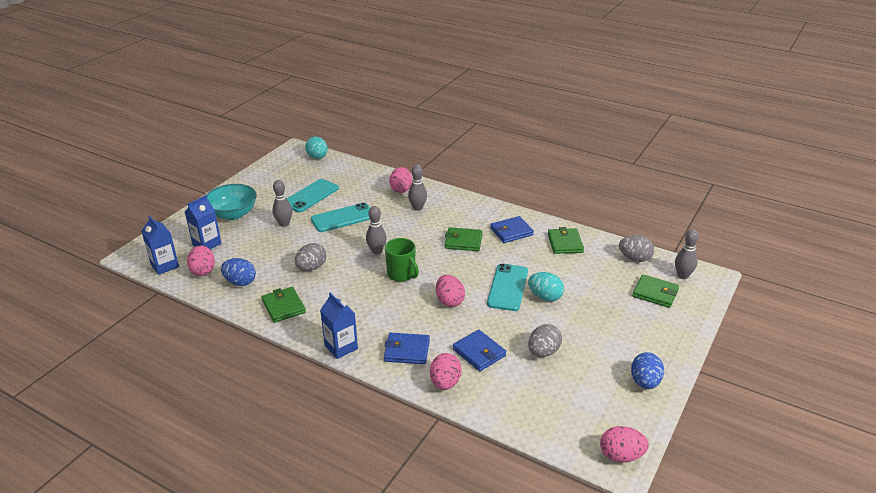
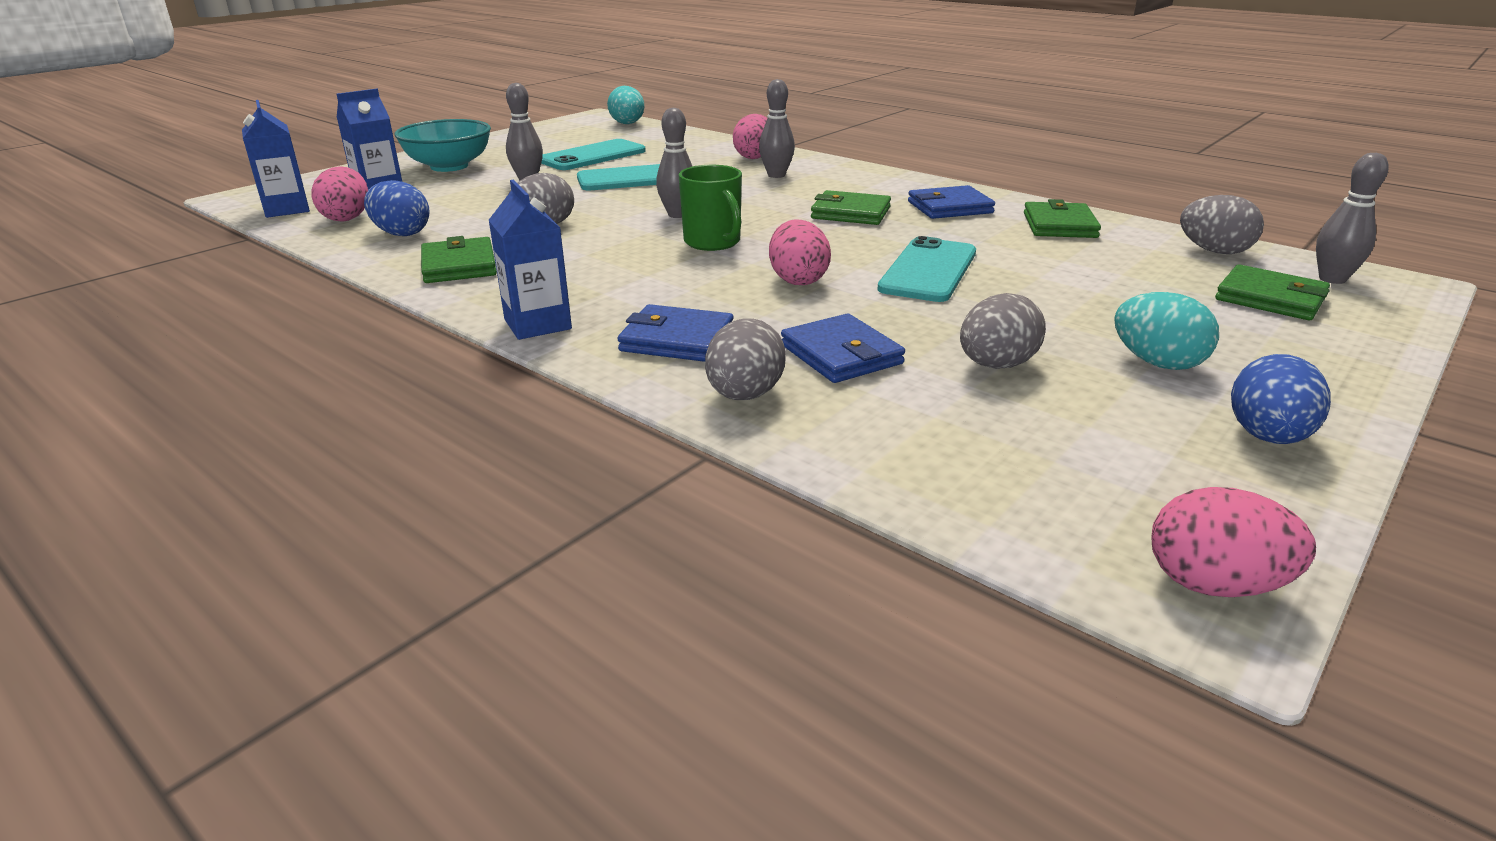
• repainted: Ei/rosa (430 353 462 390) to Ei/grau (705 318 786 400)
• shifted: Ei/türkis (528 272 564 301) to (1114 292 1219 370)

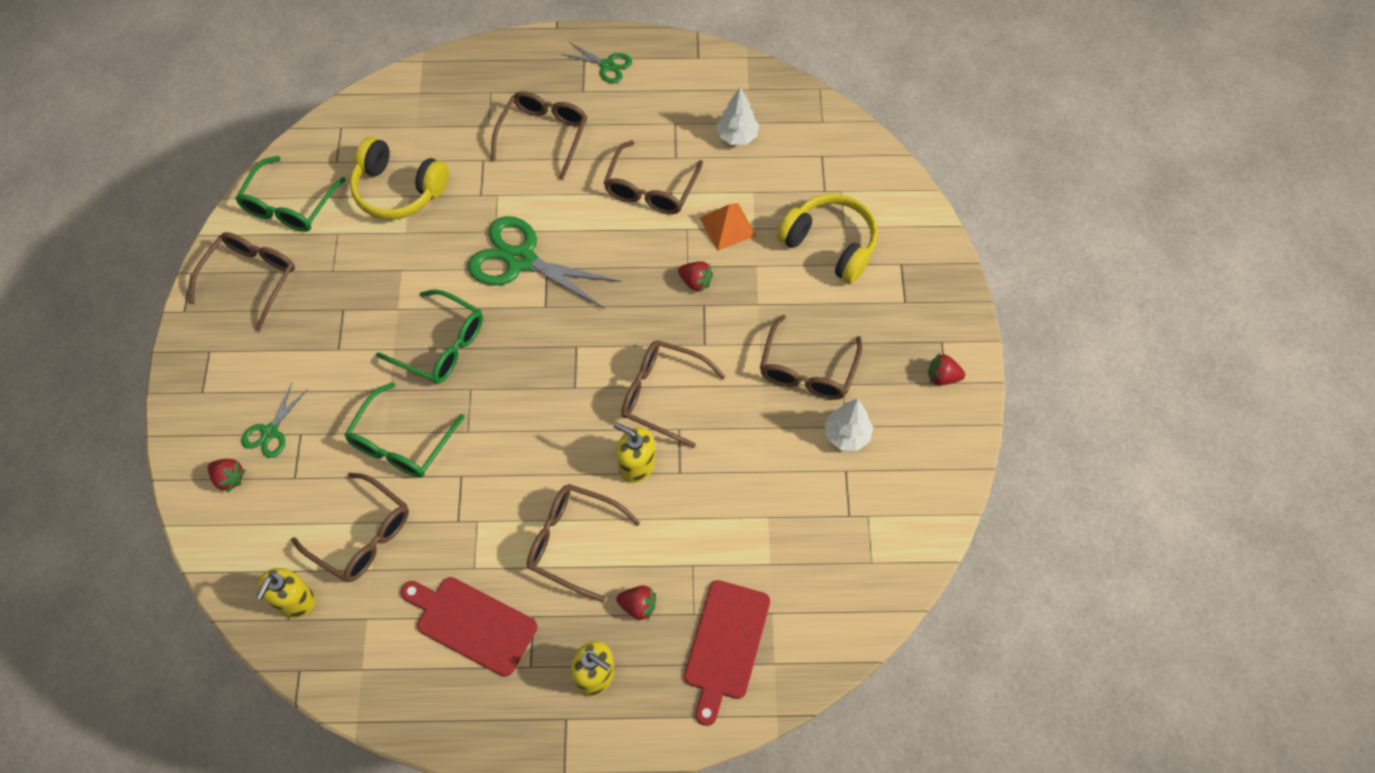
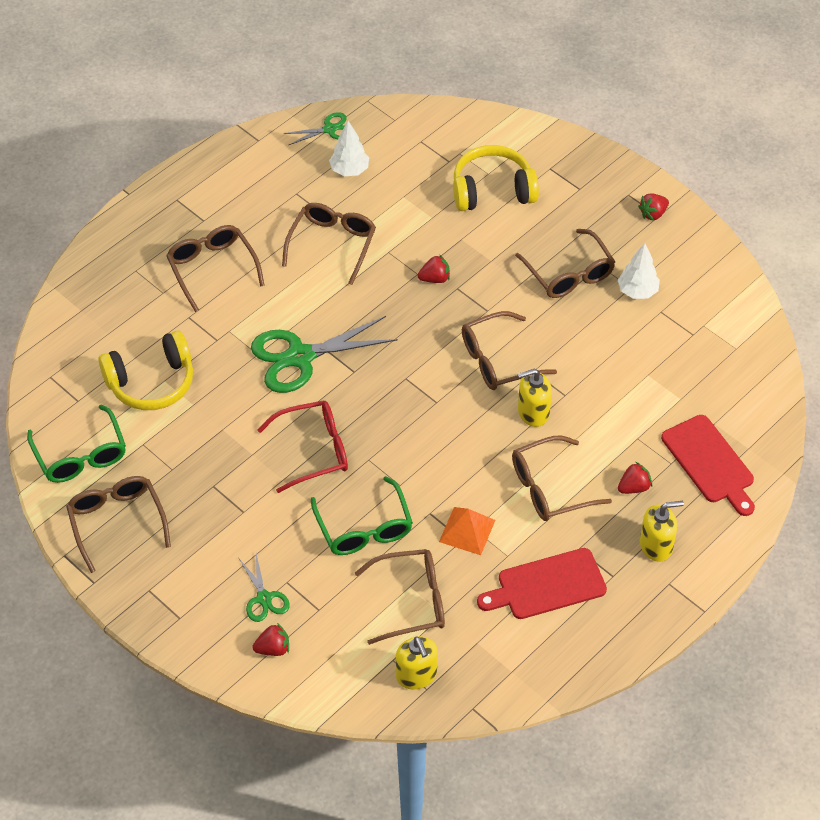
• repainted: Brille/grün (376 289 483 384) to Brille/rot (258 400 348 493)
• rotated: Brille/braun (604 140 703 214) = (282 203 376 285) 135 degrees counterclockwise
• shifted: Schere/grün (561 42 632 83) to (284 112 347 145)
• shifted: Pyramide/orange (700 203 756 251) to (439 507 495 555)

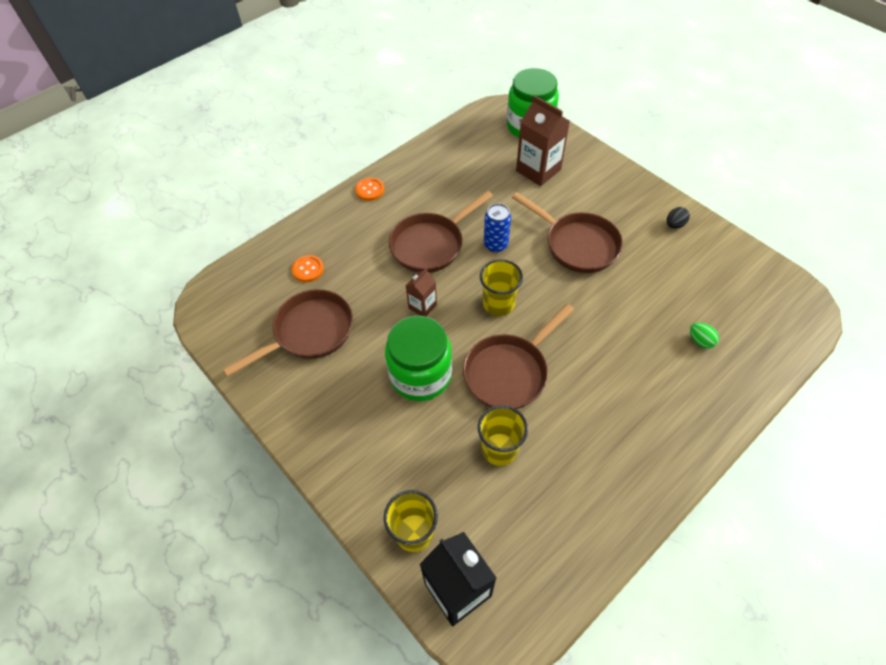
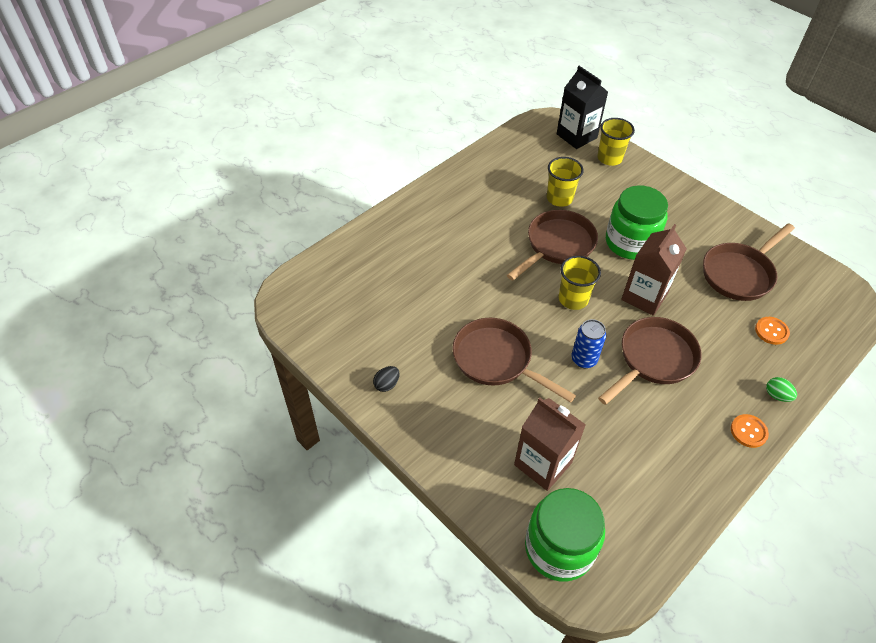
• scaled: Getränkekarton/braun (406 268 437 317) = (621 224 687 316) x1.81
• shifted: Ei/grün (690 323 719 349) to (766 377 797 402)

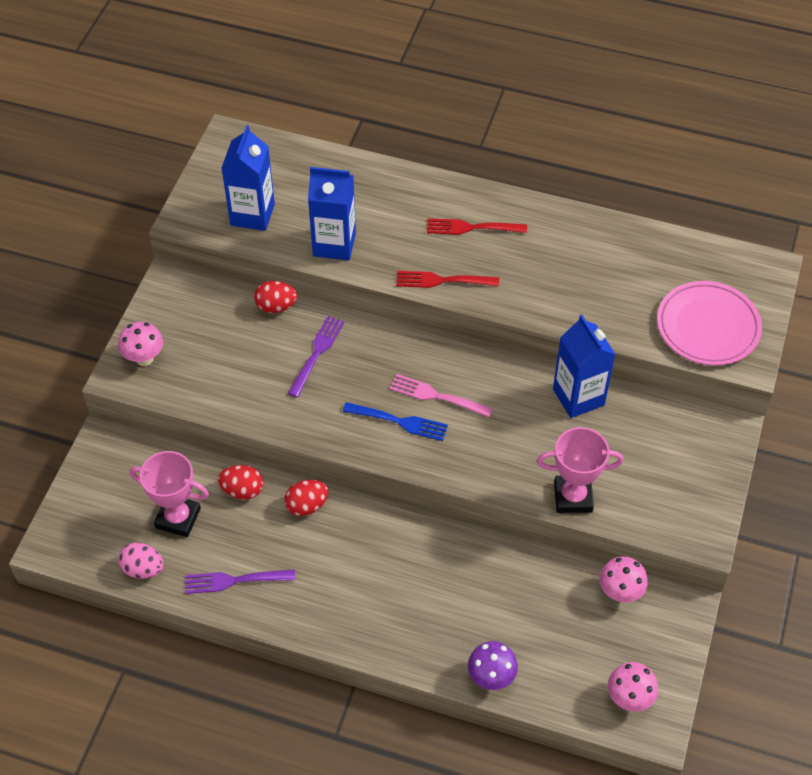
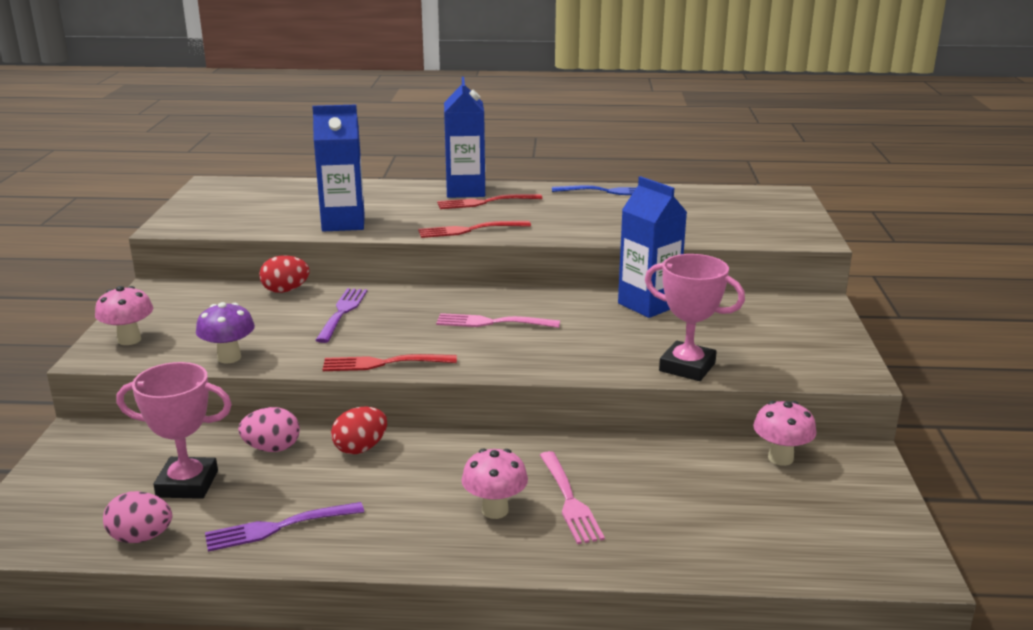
• shifted: Pilz/lila (468 641 518 690) to (196 302 255 364)
• repainted: Ei/rot (218 465 263 499) to Ei/rosa (238 407 300 452)
• new: Gabel/rot (323 354 457 371)
• shifted: Getränkekarton/blau (221 125 275 231) to (444 77 485 198)
• shifted: Pilz/rosa (608 662 658 712) to (462 448 528 519)
• new: Gabel/rosa (540 451 605 544)
• shifted: Gabel/blau (343 402 448 441) to (552 185 637 195)
• rotated: Pokal/rosa (537 427 624 513) = (645 254 745 381) 45 degrees clockwise
• gone: Teller/rosa (657 281 762 365)

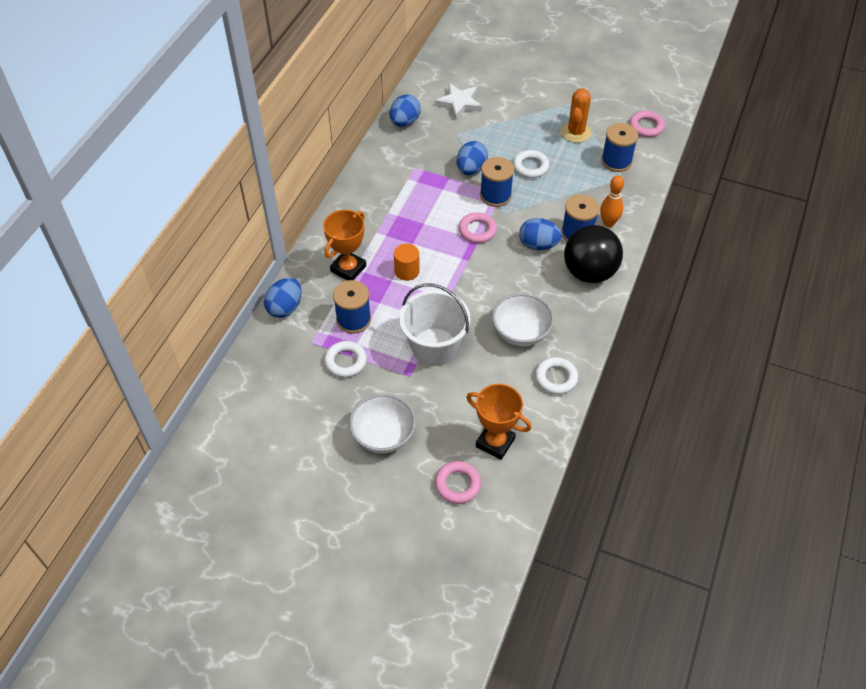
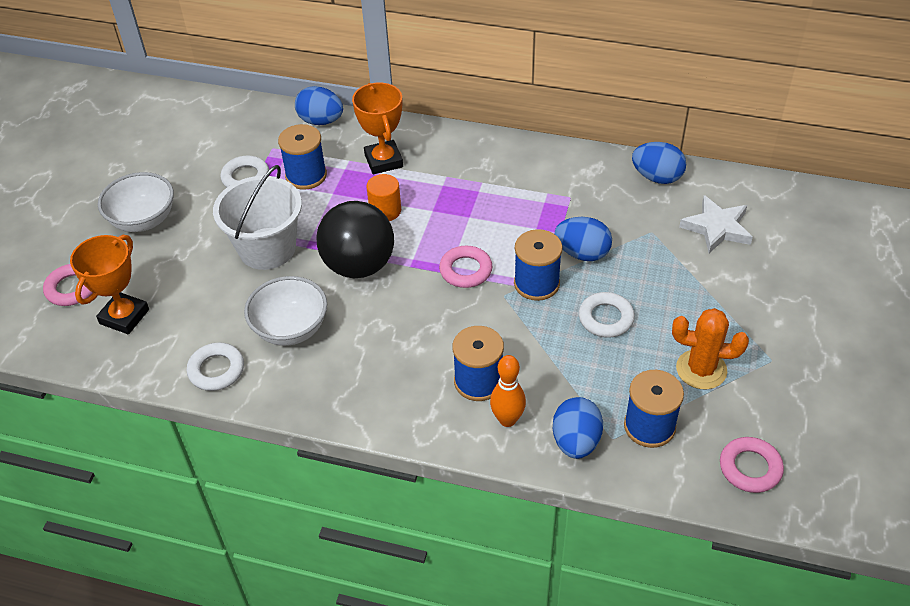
• shifted: Ball/schwarz (564 225 623 283) to (316 201 394 278)
• rotated: Pokal/orange (323 210 366 281) = (352 83 403 174) 45 degrees clockwise
• shifted: Ei/blau (519 218 562 250) to (553 397 603 459)

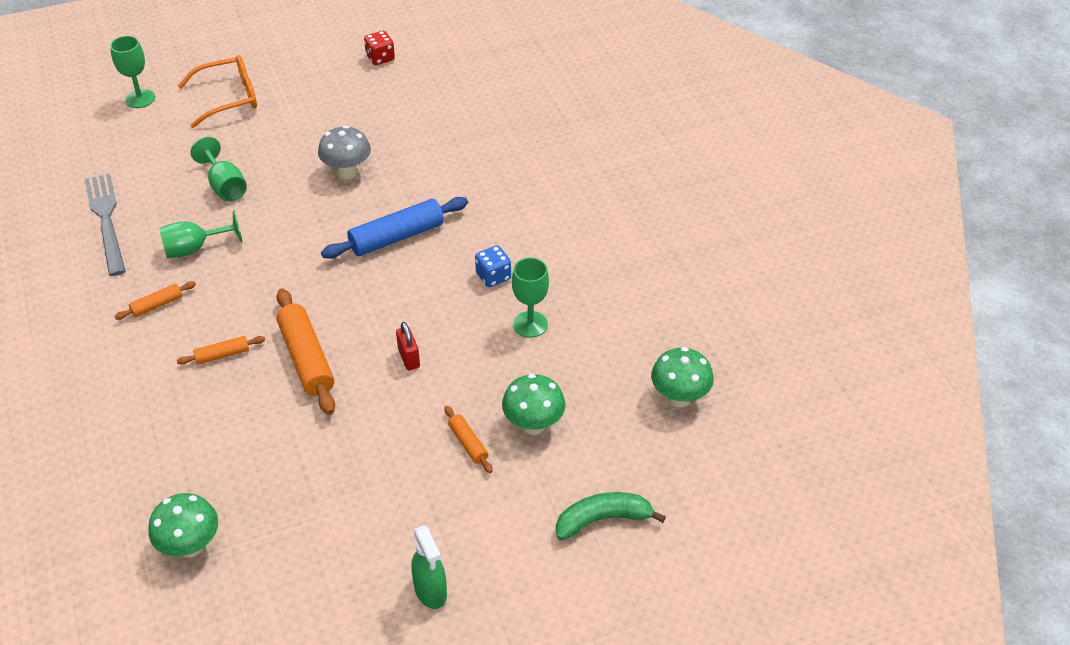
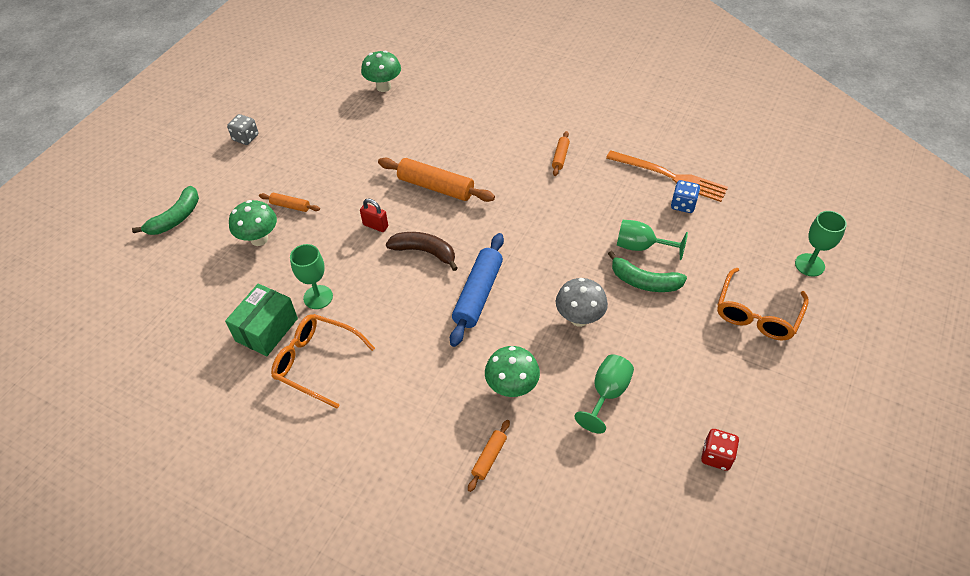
• new: Schachtel/grün (225 283 298 356)
• swapped: Sprühflasche/grün (412 525 447 609) to Spielwürfel/grau (227 114 259 145)
• new: Brille/orange (271 314 375 408)
• new: Banane/braun (386 232 458 271)
• shifted: Nudelholz/orange (177 336 265 365) to (468 420 510 492)
• shifted: Pilz/grün (651 347 714 407) to (485 346 540 397)
• shifted: Kelch/grün (159 210 242 258) to (574 355 634 434)
• repainted: Gabel/grau (85 173 126 276) to Gabel/orange (606 150 728 202)
• new: Banane/grün (608 251 687 292)
• shifted: Spielwürfel/blau (475 245 511 287) to (671 180 700 213)

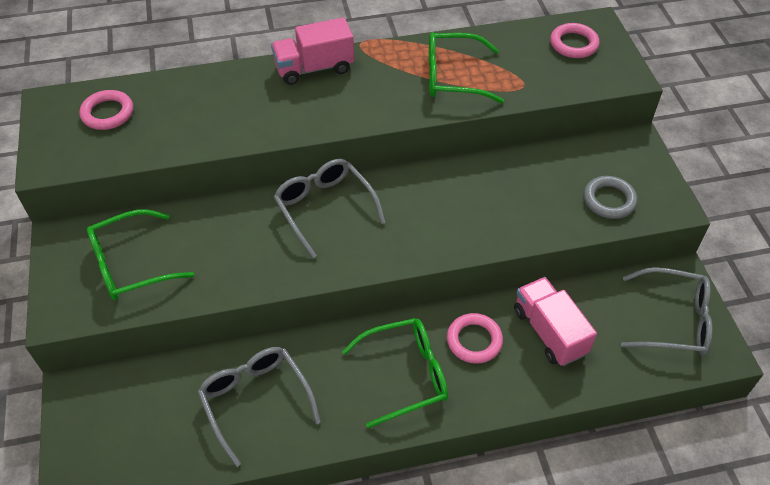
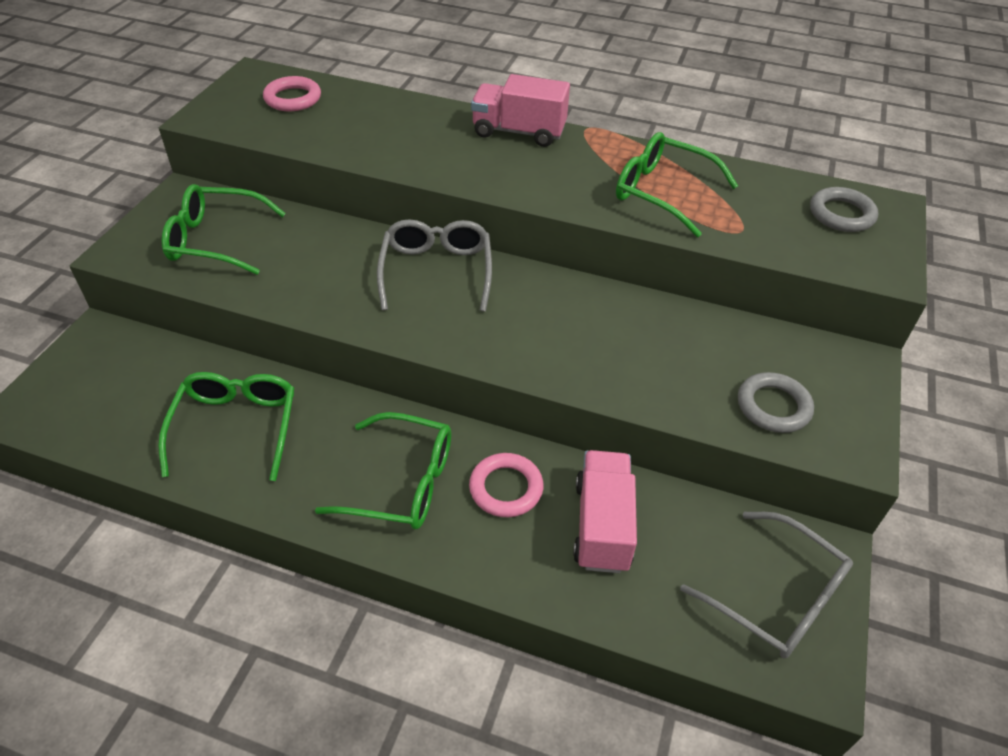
• repainted: Brille/grau (198 347 321 467) to Brille/grün (158 372 294 481)
• repainted: Ring/rosa (550 23 600 58) to Ring/grau (810 187 878 232)

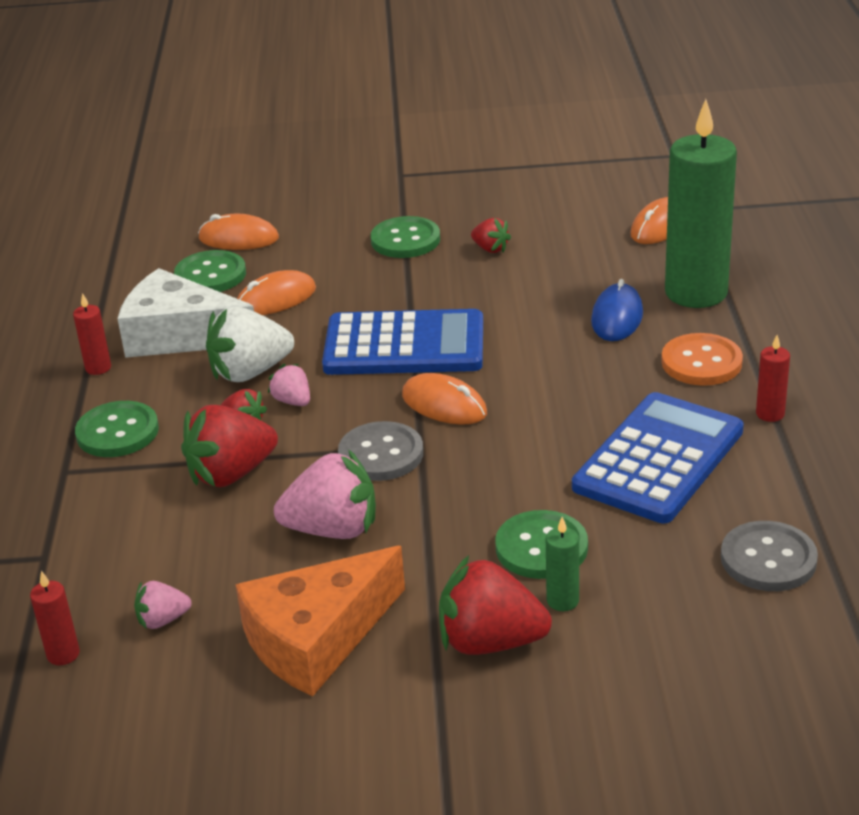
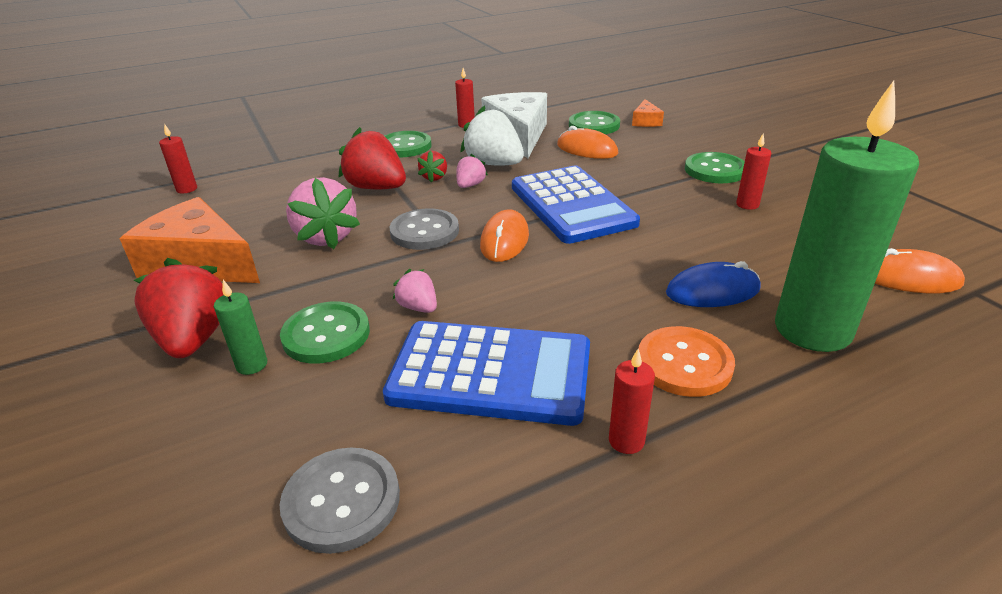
• shifted: Erdbeere/rosa (134 581 191 630) to (393 269 437 313)
• swapped: Computermaus/orange (198 214 279 250) to Käse/orange (632 99 664 127)
• swapped: Erdbeere/rot (471 218 511 253) to Kerze/rot (736 134 771 210)

